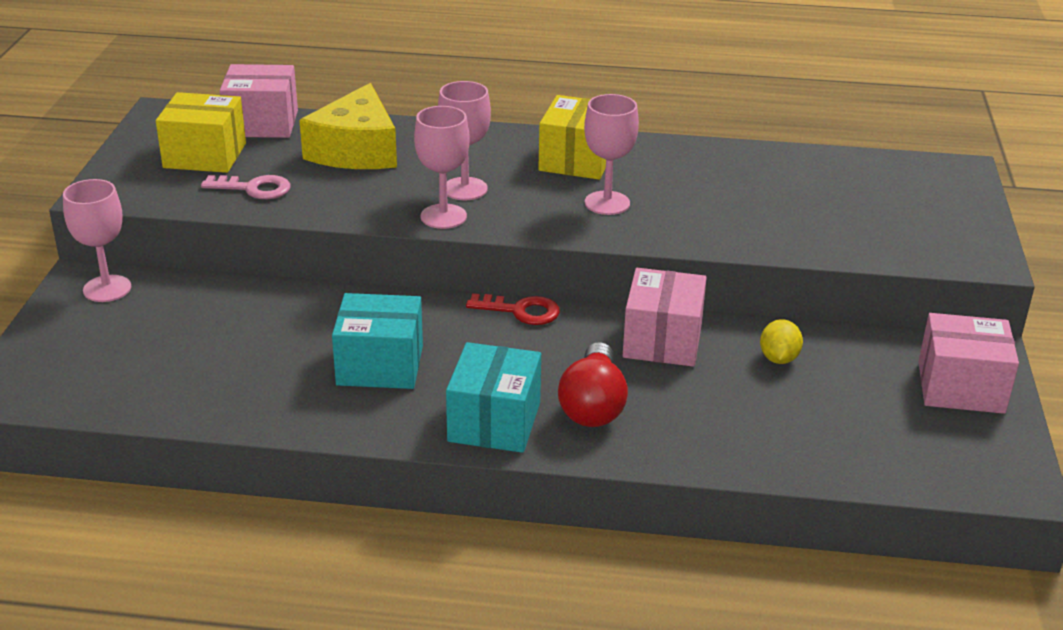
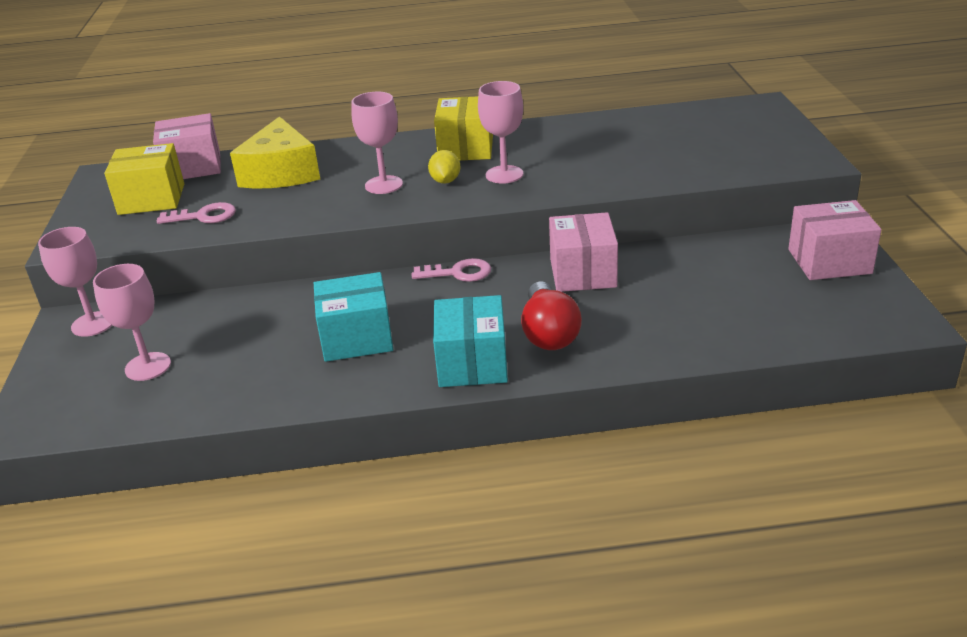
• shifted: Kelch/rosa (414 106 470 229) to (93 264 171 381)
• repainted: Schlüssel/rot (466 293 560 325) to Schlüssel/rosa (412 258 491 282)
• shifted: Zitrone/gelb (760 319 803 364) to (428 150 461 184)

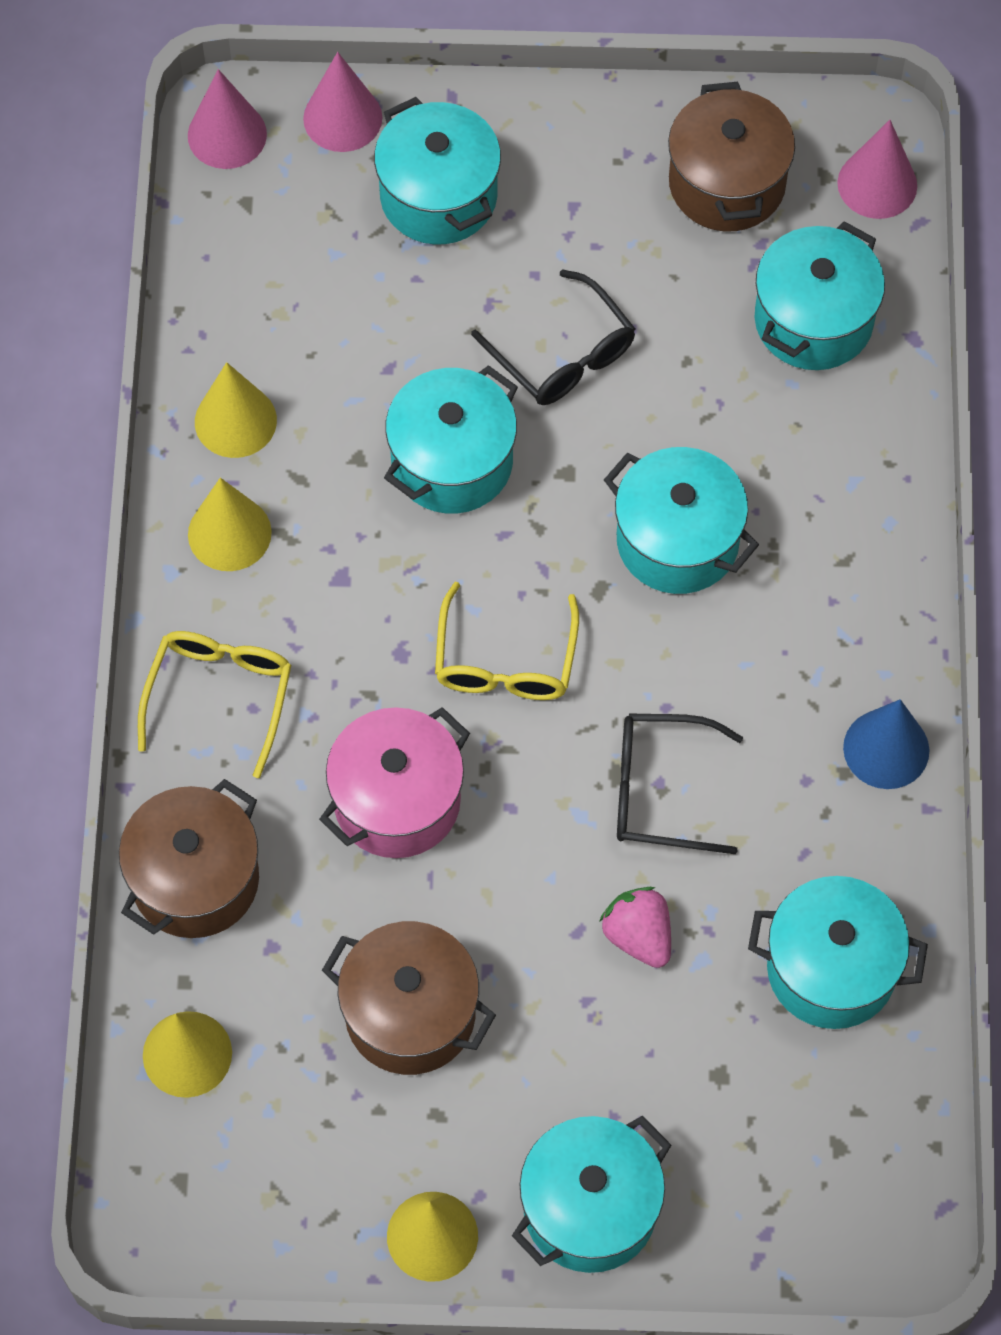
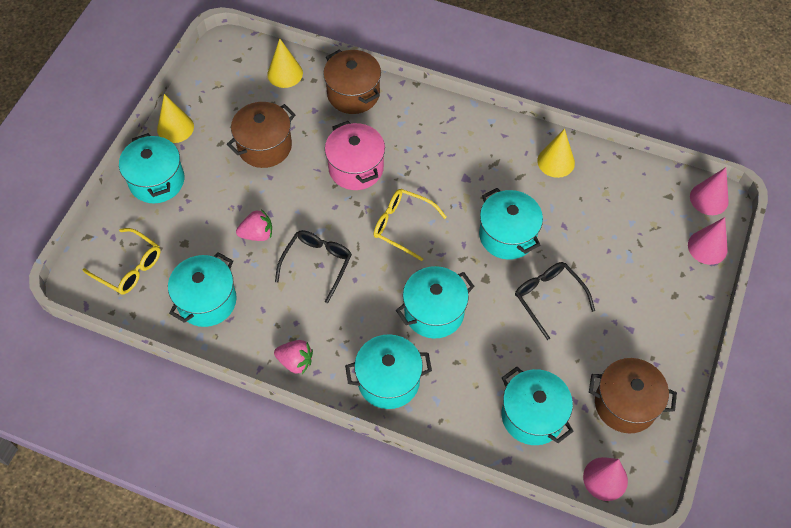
• shifted: Brille/gelb (138 631 291 778) to (82 228 161 294)
• swapped: Kegel/blau (843 699 929 789) to Erdbeere/rosa (274 340 313 374)
• shifted: Kochtopf/türkis (374 97 501 245) to (345 334 432 409)
• rotated: Brille/schwarz (471 269 635 405) = (515 262 595 340) 75 degrees clockwise
• gone: Kegel/gelb (188 478 272 571)

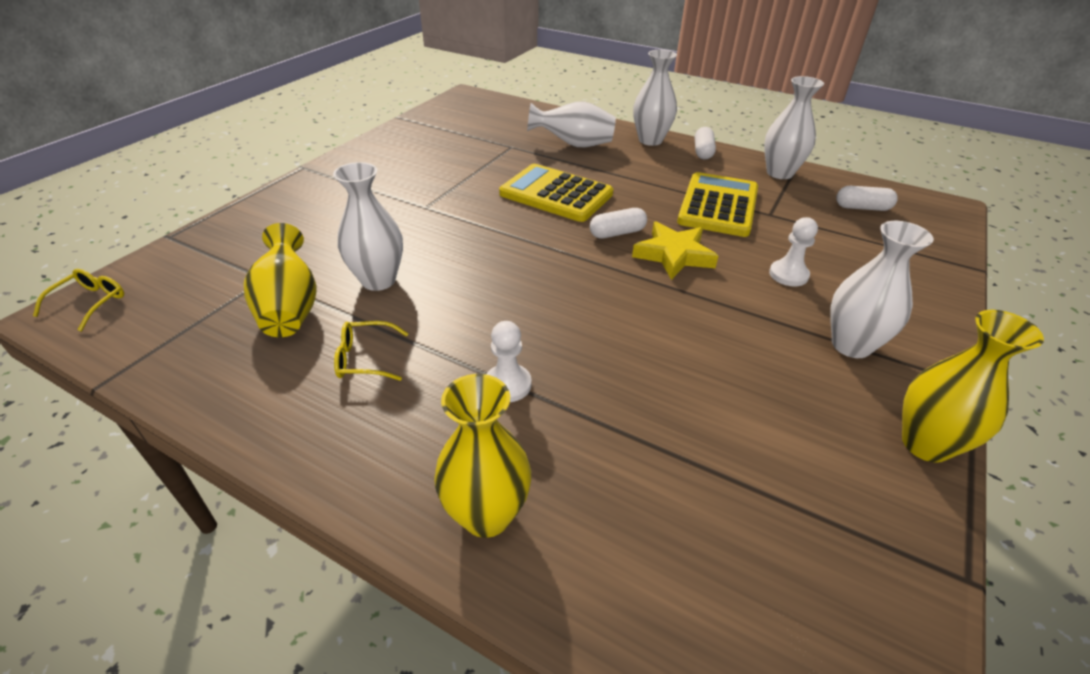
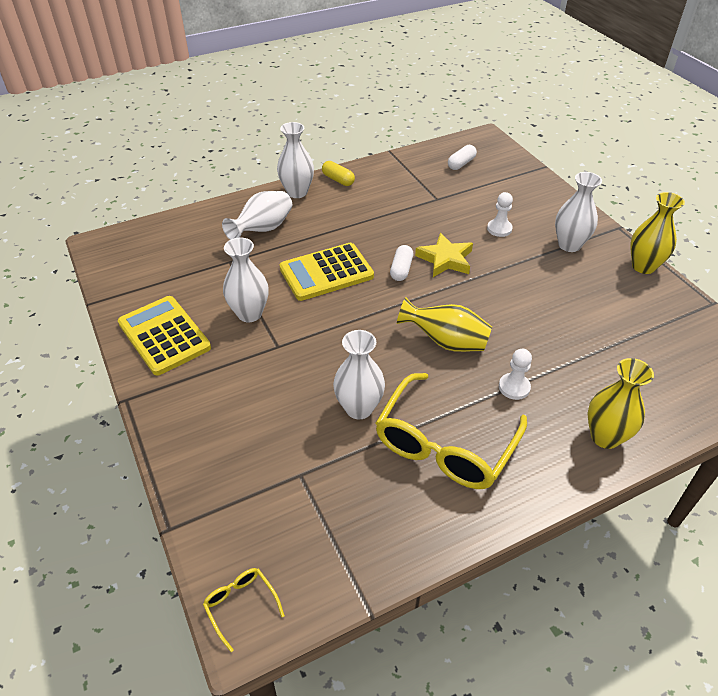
• shifted: Taschenrechner/gelb (677 172 758 237) to (118 296 211 376)
• shifted: Vase/weiß (764 76 824 179) to (223 237 269 322)
• repainted: Kapsel/weiß (695 127 716 159) to Kapsel/gelb (322 161 355 186)
• scaled: Brille/gelb (334 321 409 381) = (376 373 527 489) x2.39
• shifted: Vase/gelb (244 223 317 337) to (397 297 492 352)

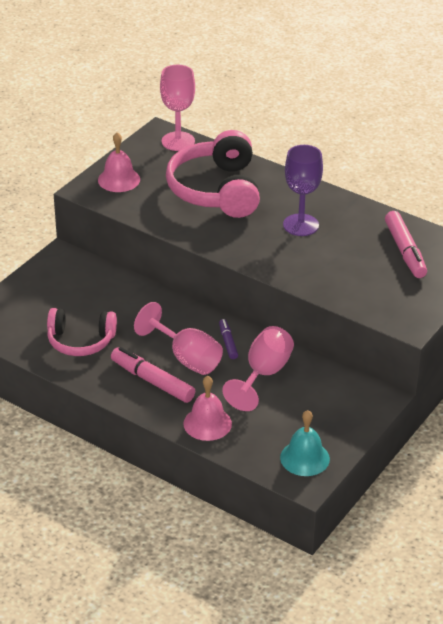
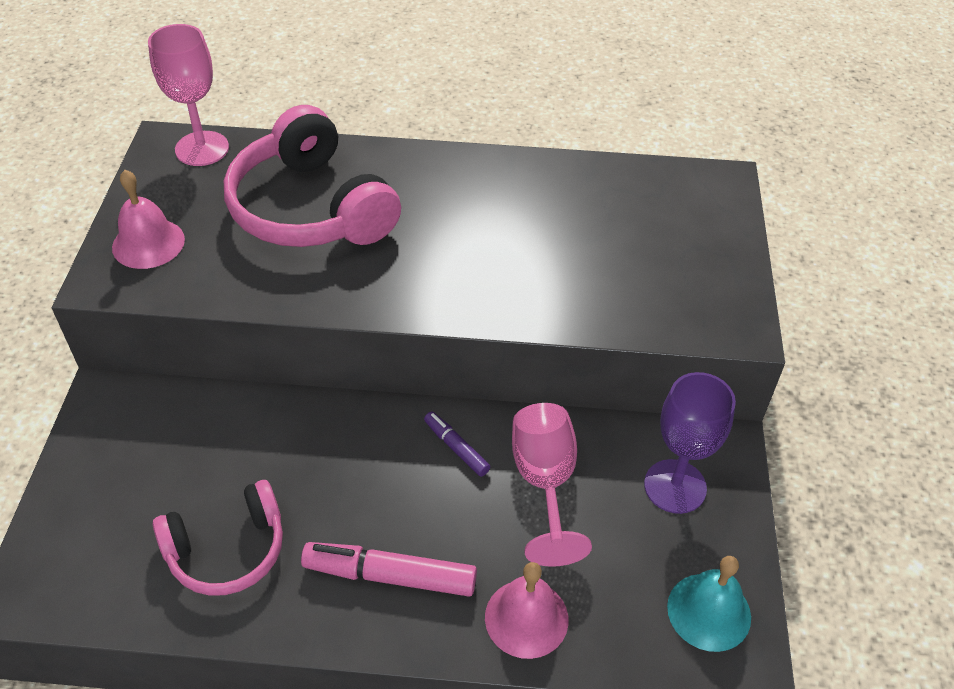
• shifted: Kelch/lila (283 145 323 236) to (644 372 736 514)
• gone: Kelch/rosa (134 302 223 375)
• gone: Filzstift/rosa (385 211 427 278)

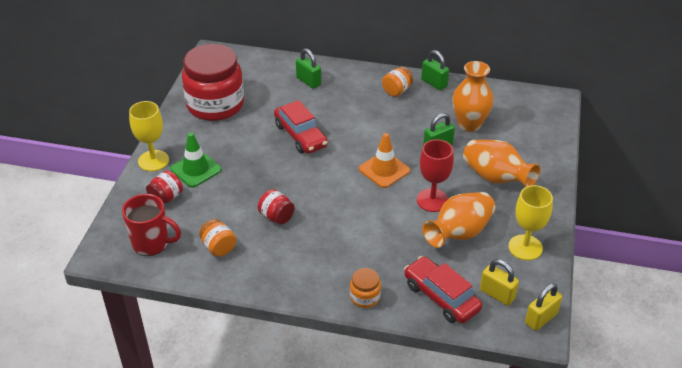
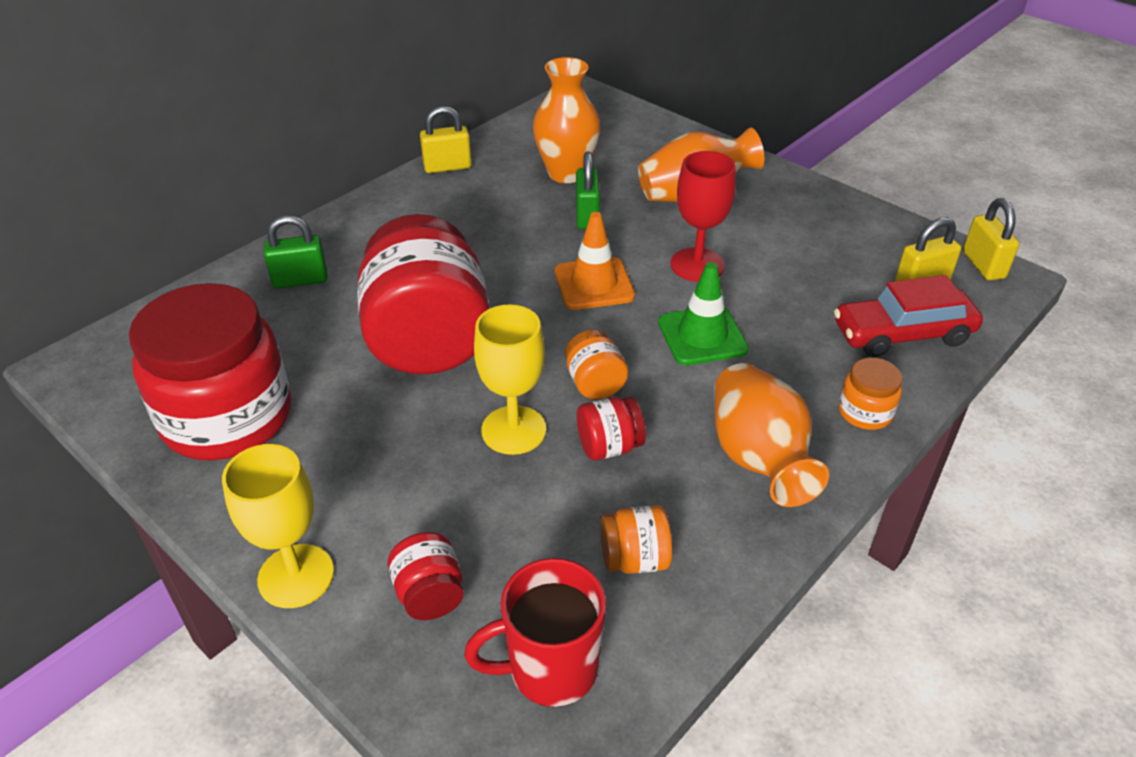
• swapped: Auto/rot (274 100 328 154) to Einmachglas/rot (357 214 490 374)
• repainted: Vorhängeschloss/grün (421 50 449 90) to Vorhängeschloss/gelb (420 106 471 173)
• rotated: Tasse/rot (122 194 181 256) = (464 558 606 707) 150 degrees counterclockwise
• shifted: Kelch/gelb (508 185 553 260) to (474 304 546 455)
• shifted: Einmachglas/orange (382 67 413 97) to (565 330 629 399)
• shifted: Leitkegel/grün (170 132 222 188) to (658 262 749 366)
• shifted: Vase/orange (422 192 495 248) to (714 363 829 507)

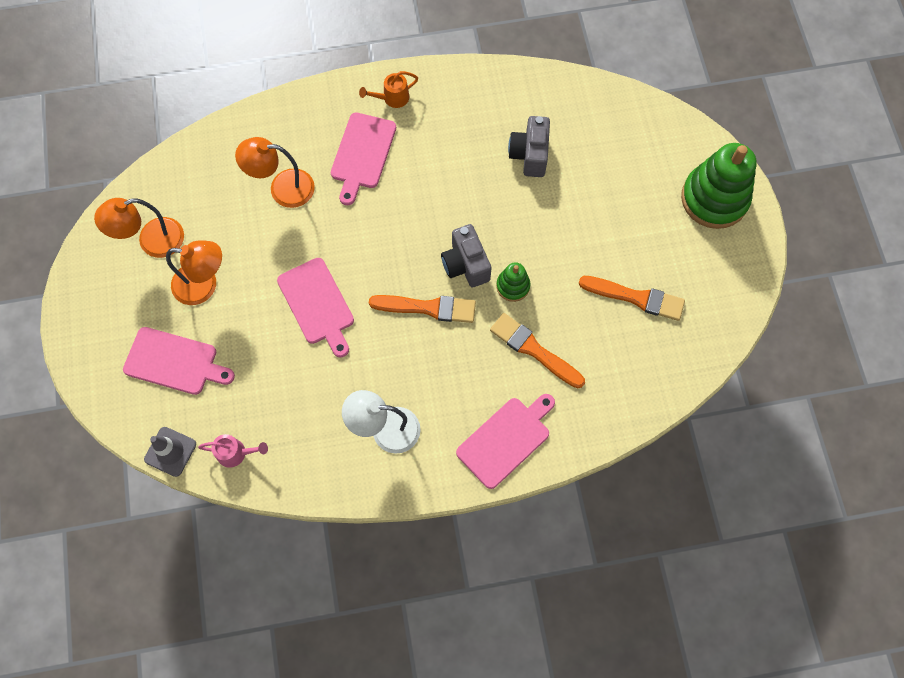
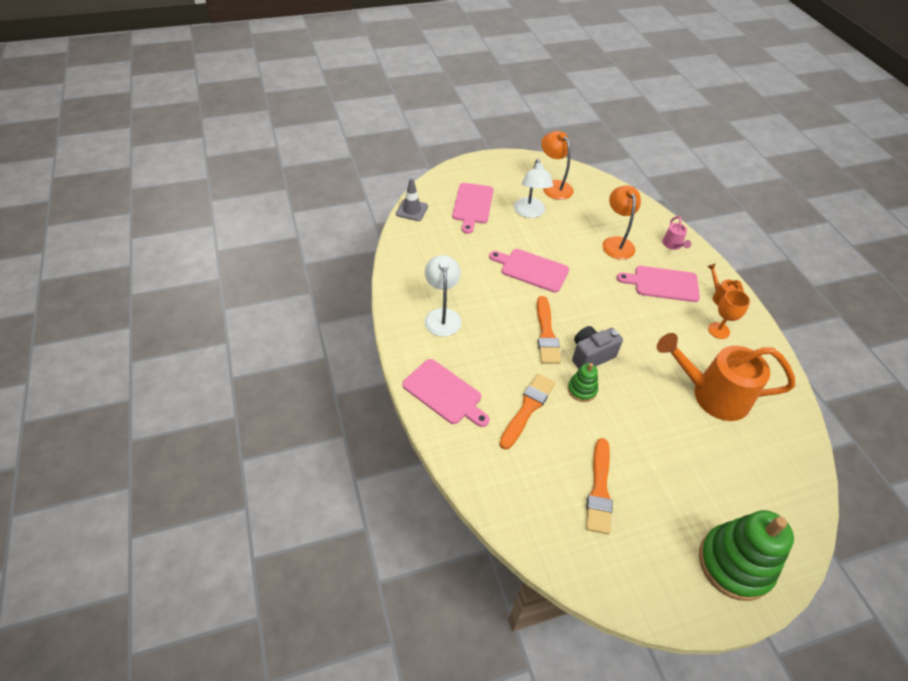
• rotated: Schneidebrett/rosa (277 258 354 357) = (489 249 569 293) 60 degrees clockwise
• repainted: Lampe/orange (166 240 222 305) to Lampe/weiß (514 159 553 218)
• swapped: Kamera/grau (508 116 550 177) to Gießkanne/orange (657 333 795 421)
• shifted: Gießkanne/rosa (198 434 268 468) to (662 216 691 250)
• new: Kelch/orange (708 289 750 339)

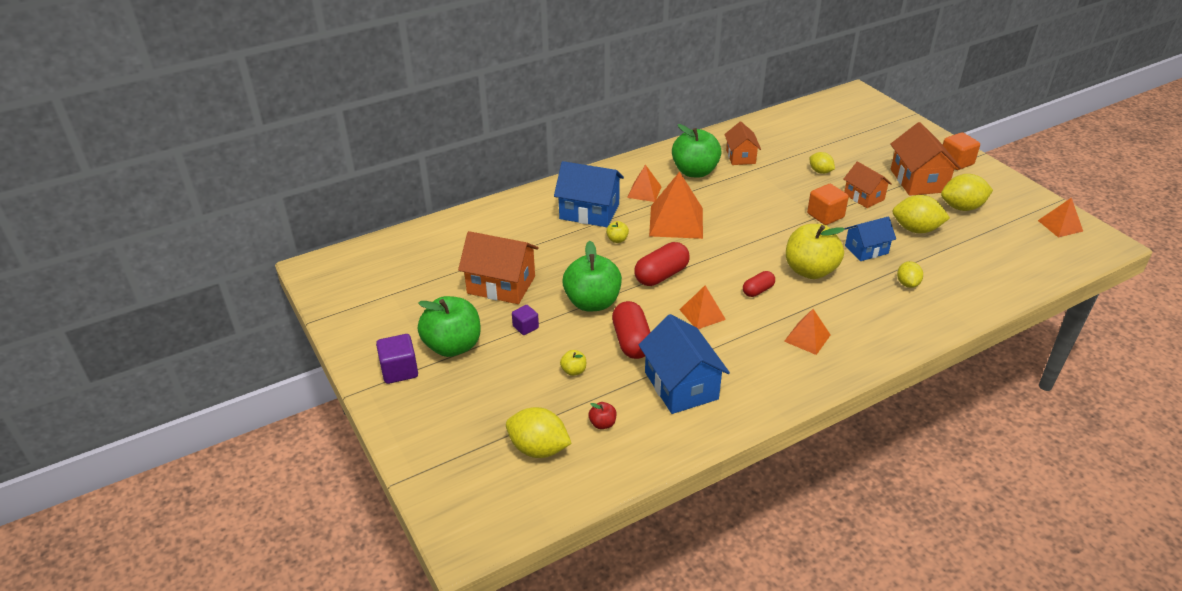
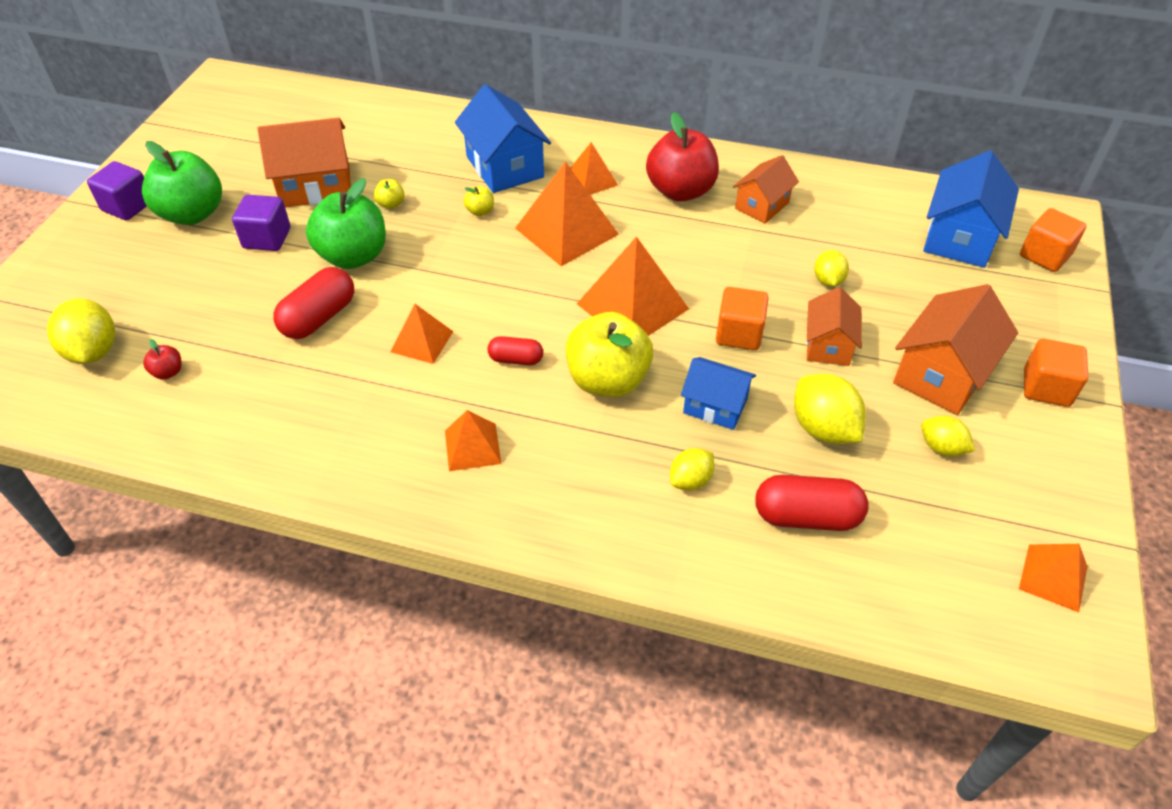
• scaled: Kubus/lila (512 305 539 335) = (232 195 290 251) x1.61
• rotated: Haus/orange (458 231 539 304) = (257 117 351 208) 75 degrees counterclockwise
• shifted: Apfel/gelb (560 350 586 376) to (374 179 405 209)
• new: Pyramide/orange (577 236 689 336)
• repainted: Apfel/grün (672 124 722 178) to Apfel/rot (646 112 719 202)
• shifted: Kapsel/rot (634 242 689 286) to (755 475 869 531)
• scaled: Zitrone/gelb (941 174 993 211) = (921 416 975 457) x0.60
• shifted: Haus/blau (639 314 730 414) to (923 150 1019 268)
• new: Kubus/orange (1020 208 1087 272)

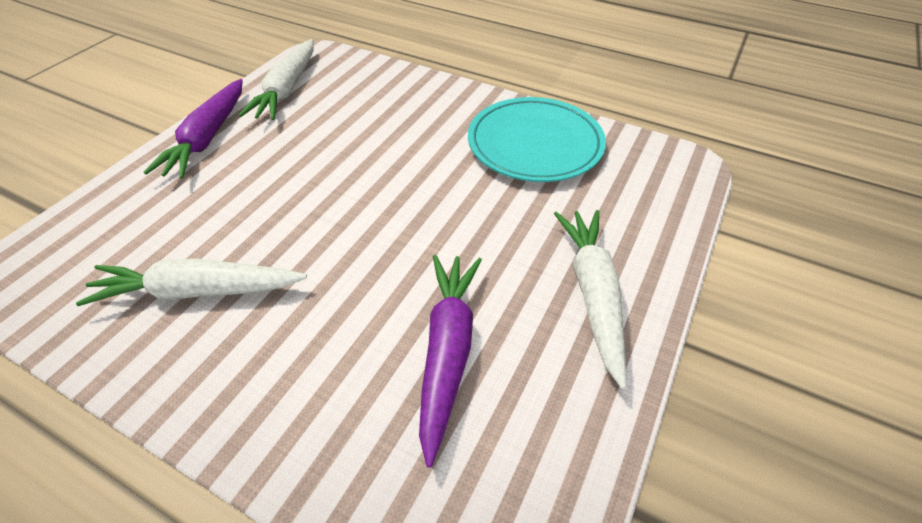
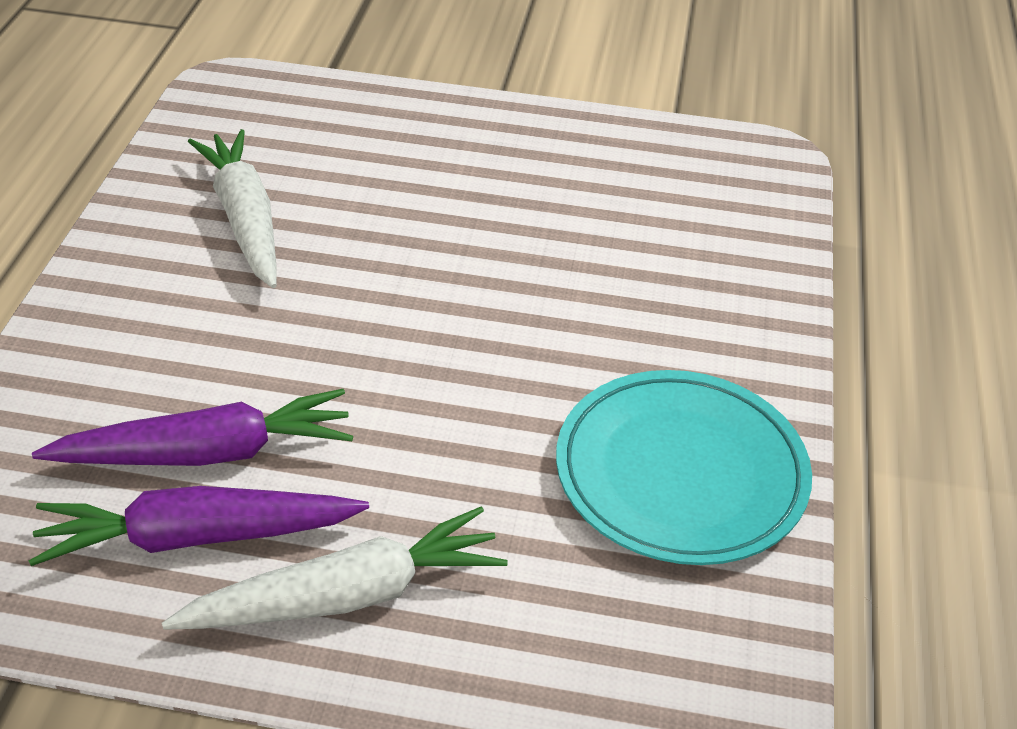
• shifted: Karotte/lila (144 79 243 179) to (29 486 369 566)
• gone: Karotte/weiß (239 39 314 120)

